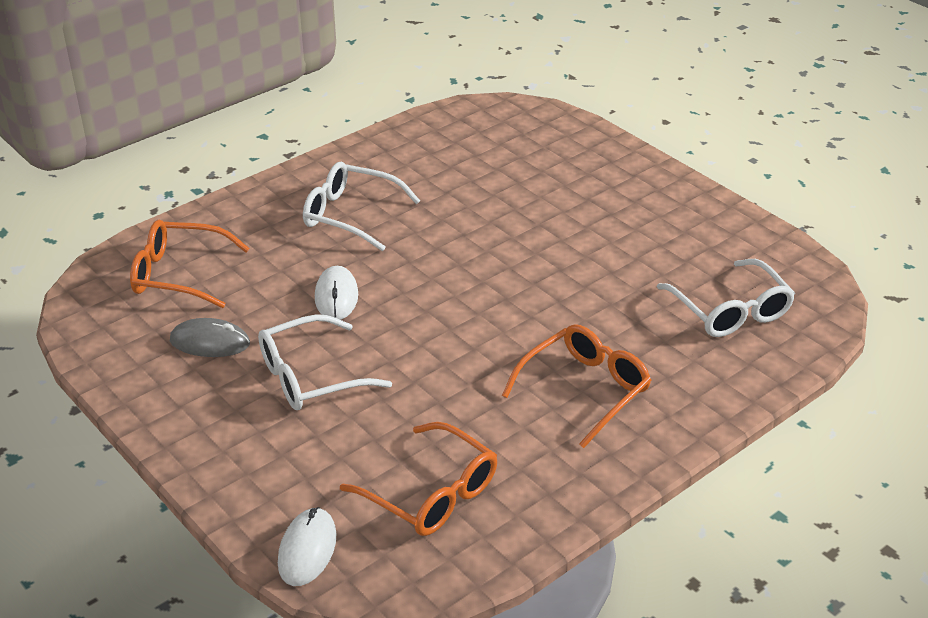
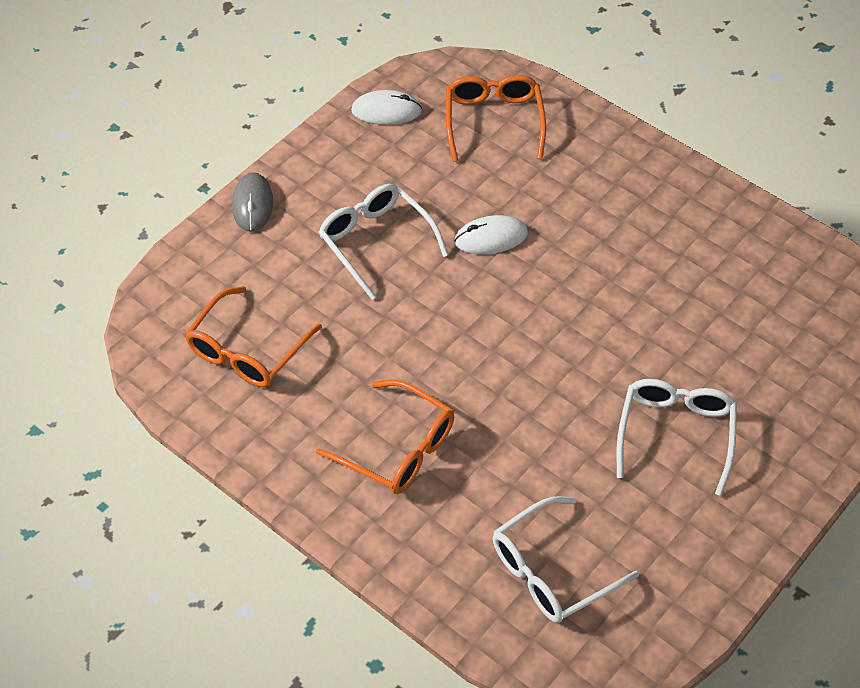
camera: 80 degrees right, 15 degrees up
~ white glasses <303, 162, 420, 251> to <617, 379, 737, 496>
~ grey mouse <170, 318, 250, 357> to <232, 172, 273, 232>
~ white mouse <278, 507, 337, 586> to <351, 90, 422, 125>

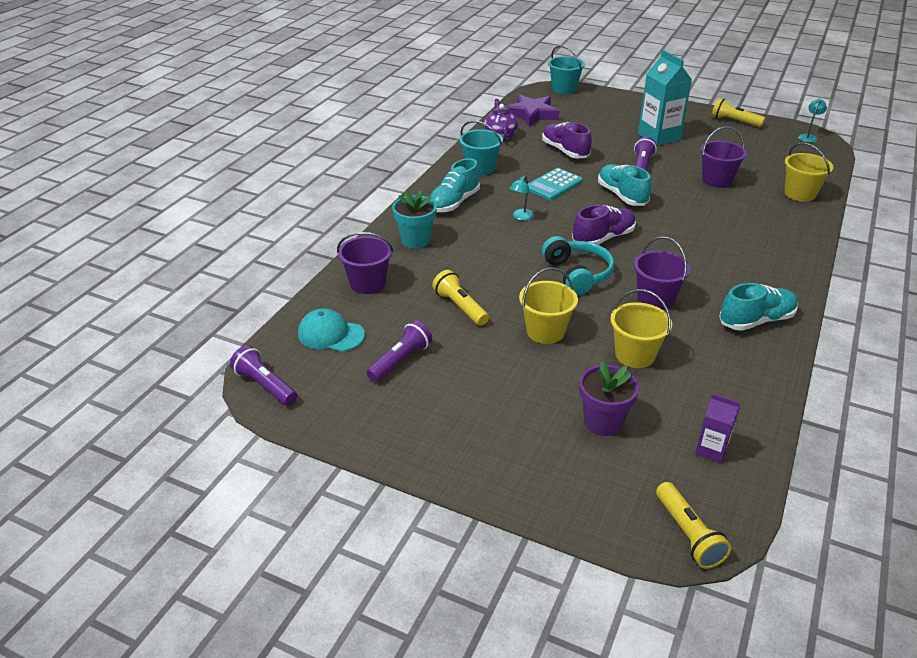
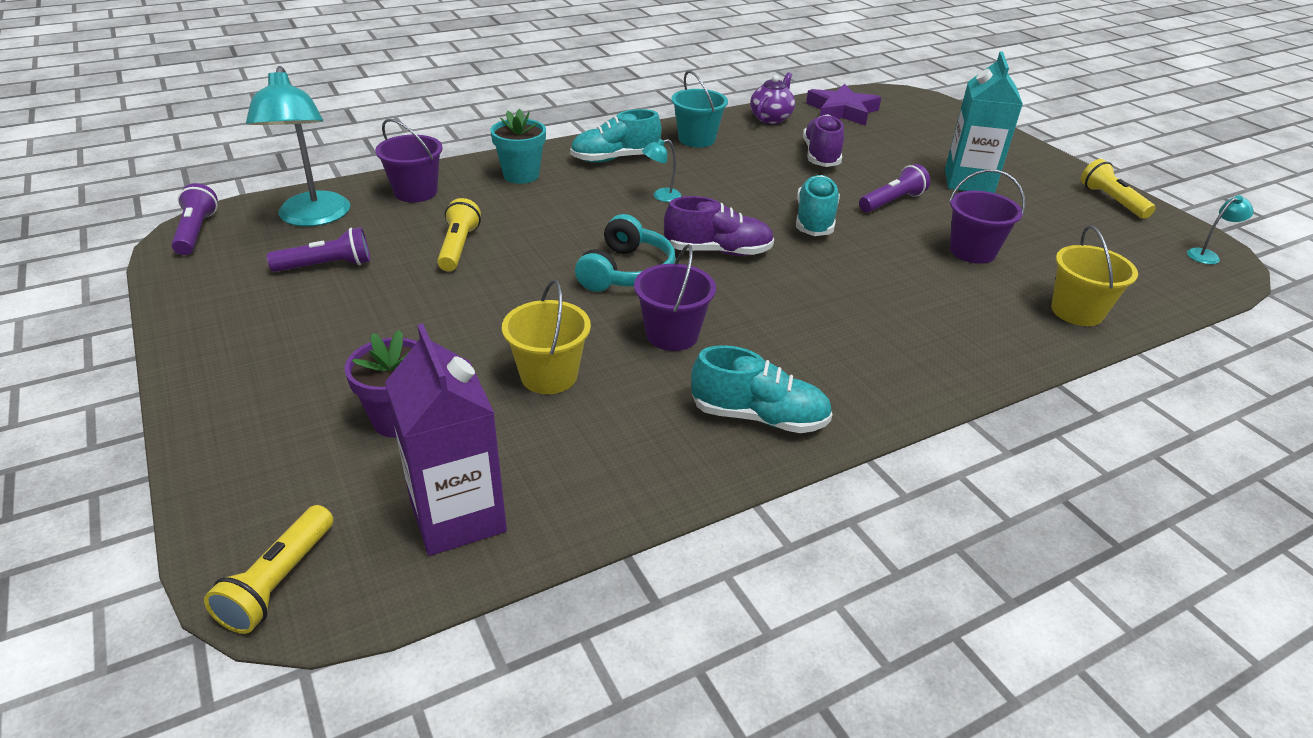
camera: 35 degrees right, 0 degrees up
- turquoise bucket <548, 45, 585, 94>
- turquoise calculator <528, 168, 583, 200>
- yellow bucket <519, 267, 578, 344>
~ turquoise cap <298, 308, 365, 352> to turquoise lamp <246, 66, 350, 226>
~ purple carton <695, 393, 740, 463> = <385, 324, 507, 556> x1.95

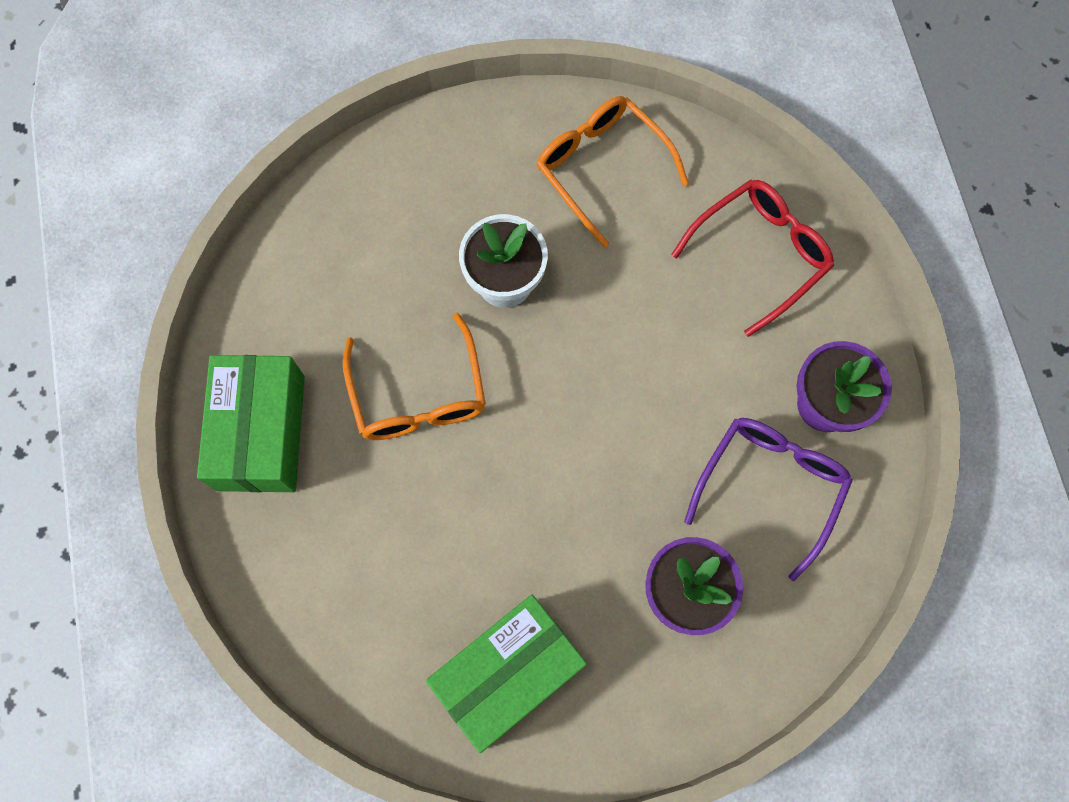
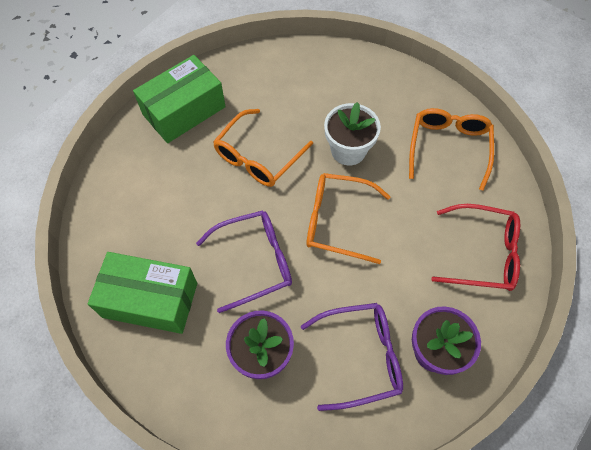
camera: 50 degrees right, 10 degrees down
+ orange glasses <306, 173, 391, 264>
+ purple glasses <196, 210, 292, 313>

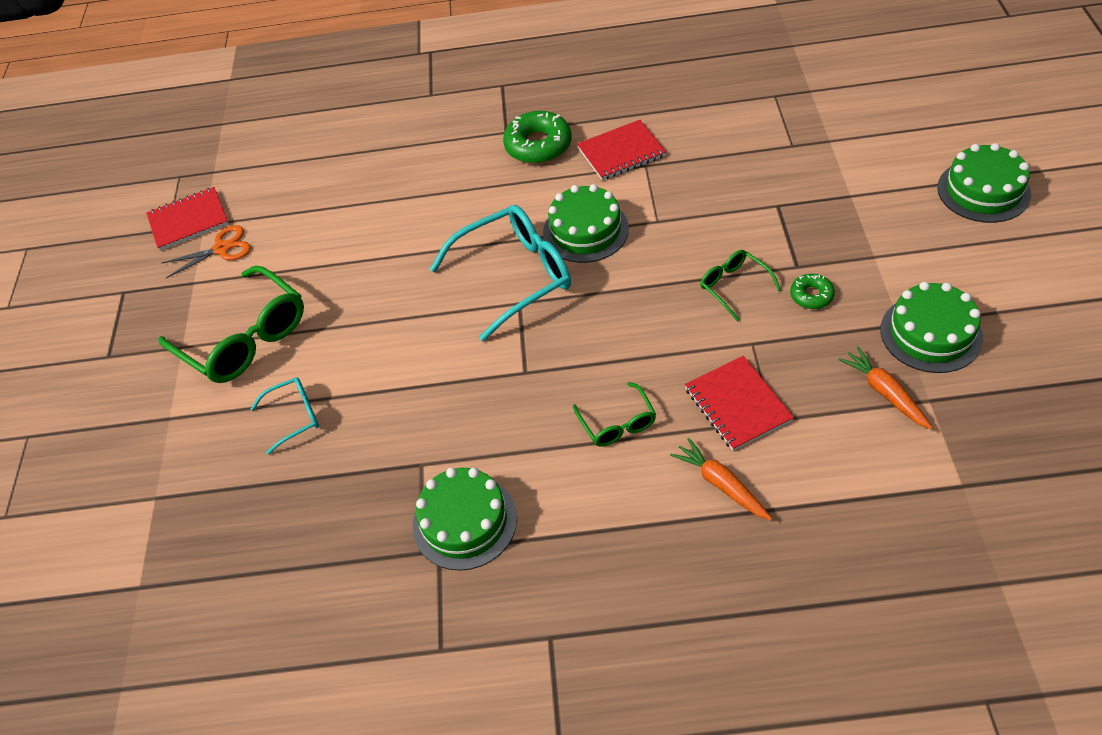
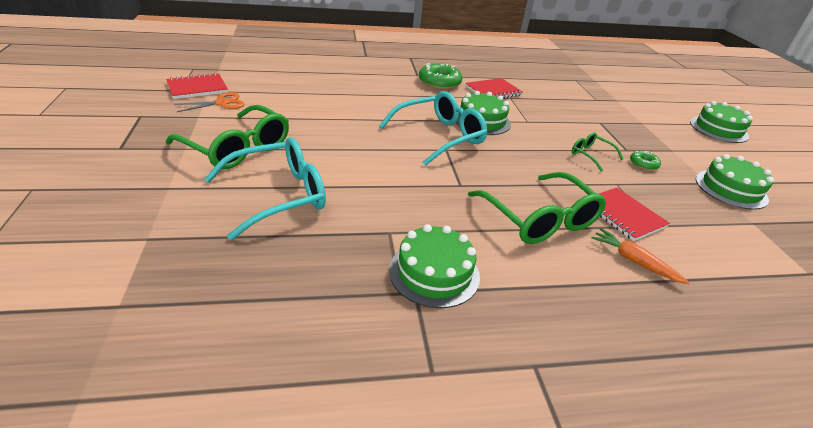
camera: 15 degrees left, 15 degrees down
- orange carrot <838, 346, 933, 430>
~ turquoise glasses <250, 377, 319, 455> = <204, 137, 326, 240> x1.98
~ green glasses <573, 382, 656, 447> = <468, 172, 606, 244> x1.98

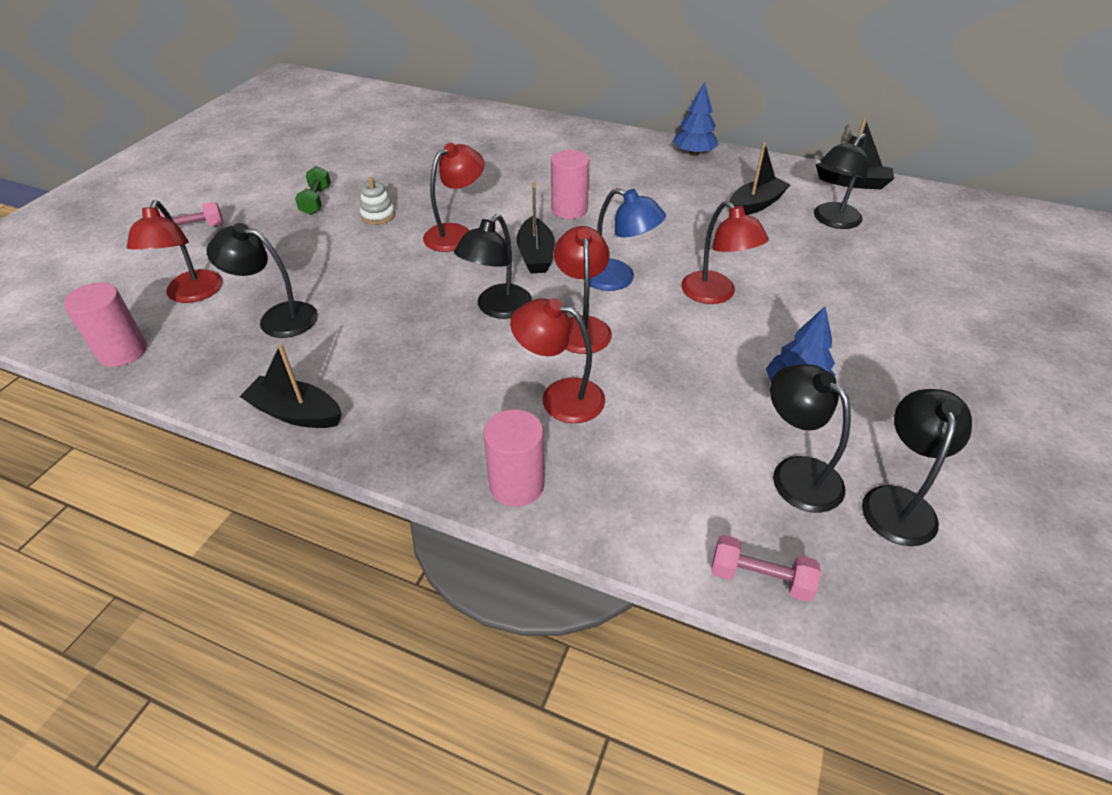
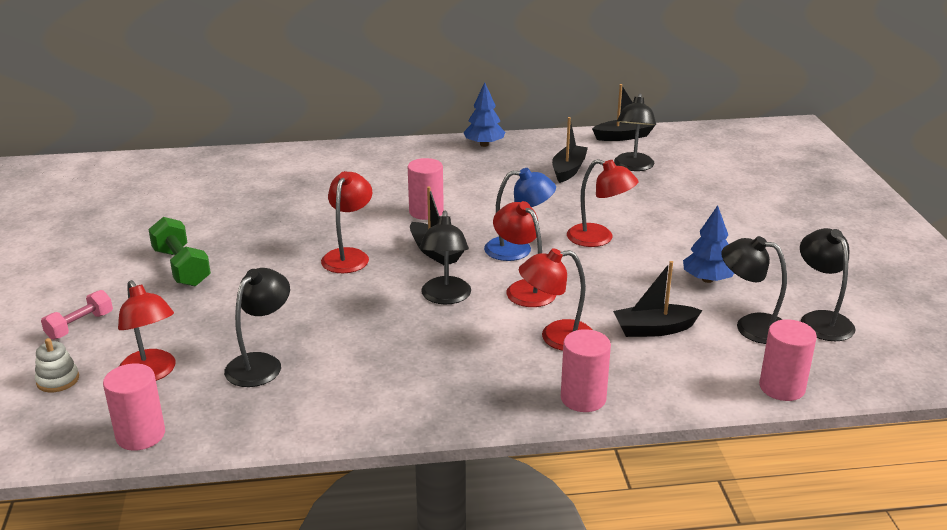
camera: 30 degrees left, 15 degrees down
~ green dumbbell <295, 166, 331, 215> = <148, 217, 211, 287> x1.52
~ white stacking toy <360, 177, 395, 224> to <35, 338, 79, 392>
~ black lamp <207, 223, 318, 338> = <224, 268, 290, 387> 135 degrees clockwise
~ black boat <239, 344, 342, 428> to <613, 261, 702, 337>
~ pink dumbbell <711, 535, 821, 602> to pink cylinder <759, 319, 817, 401>

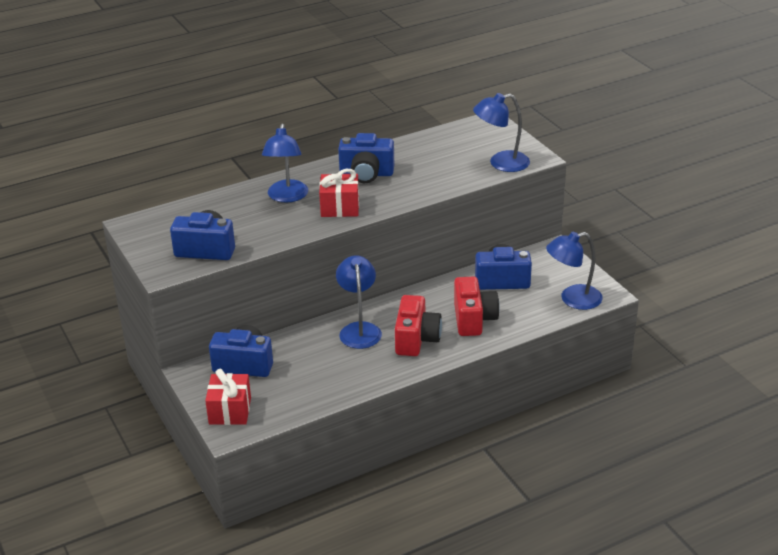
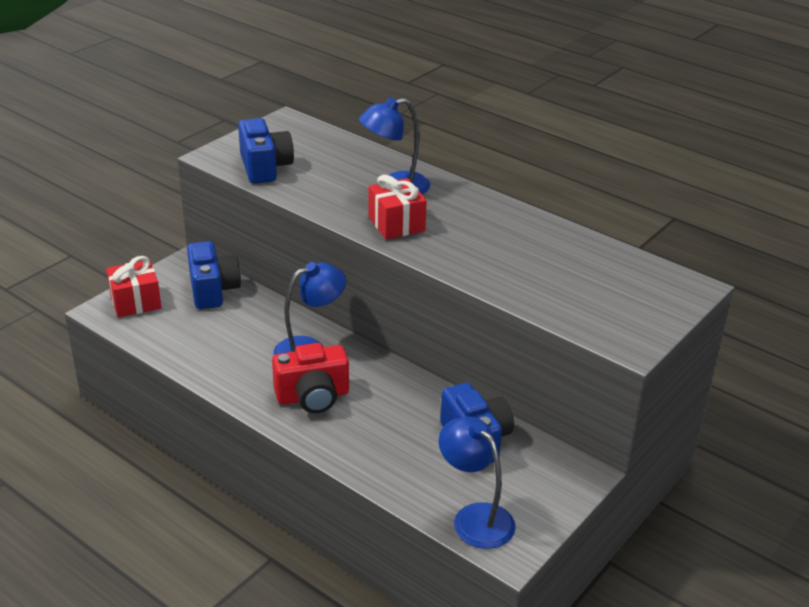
camera: 65 degrees right, 0 degrees up
- blue lamp <473, 93, 530, 172>
- blue camera <338, 133, 394, 183>
- red camera <454, 276, 500, 336>

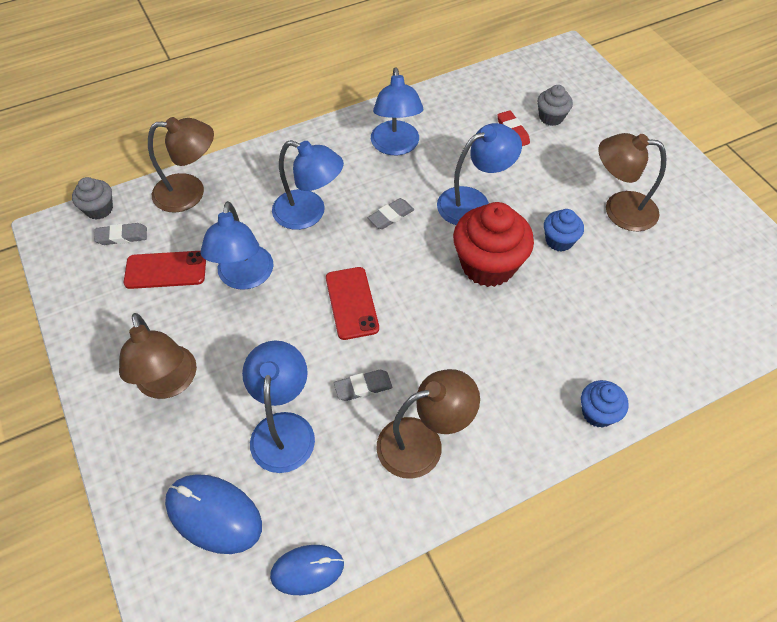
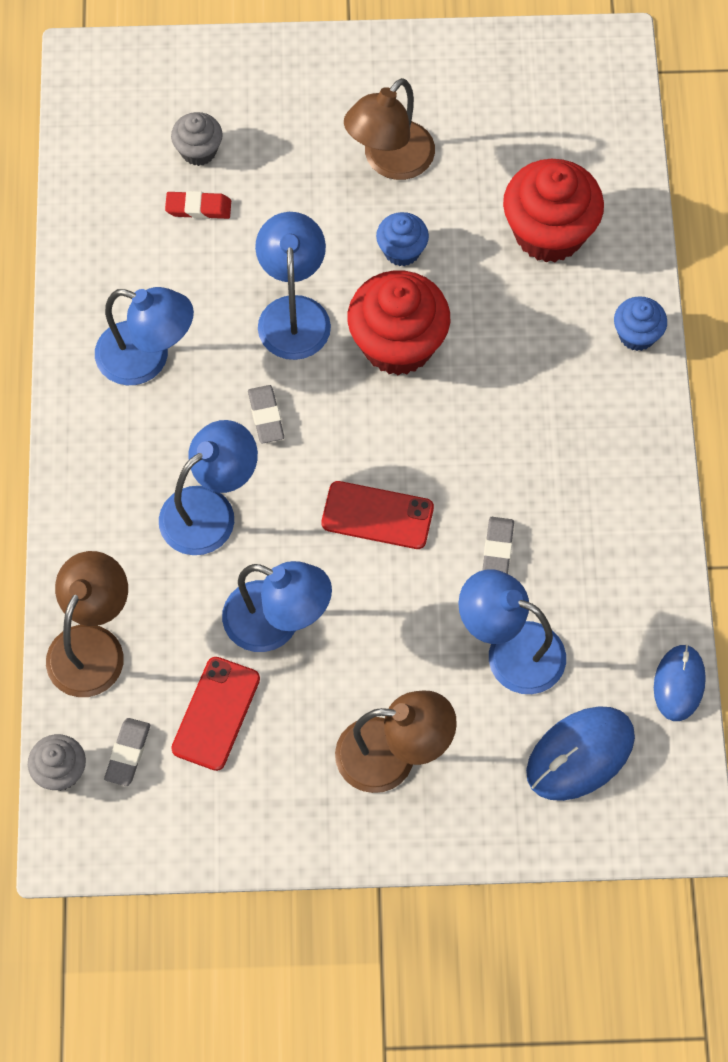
camera: 65 degrees left, 10 degrees up
- brown lamp <376, 369, 480, 479>
+ red cupcake <503, 159, 604, 262>

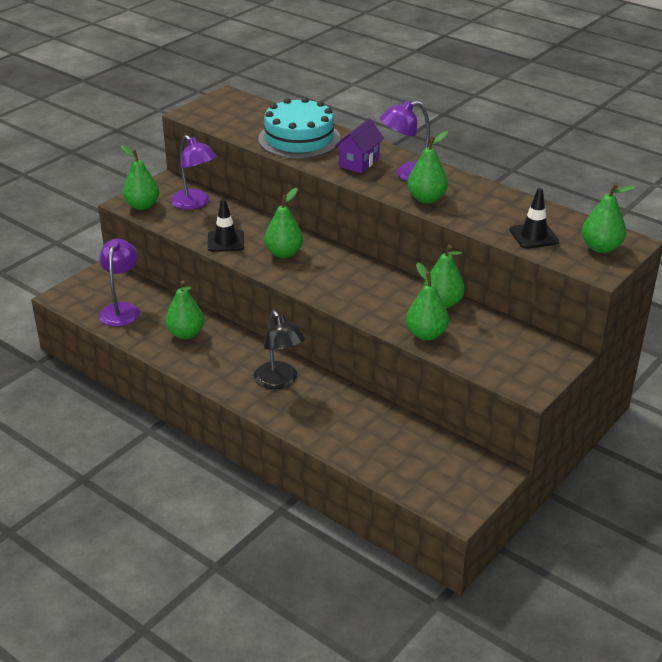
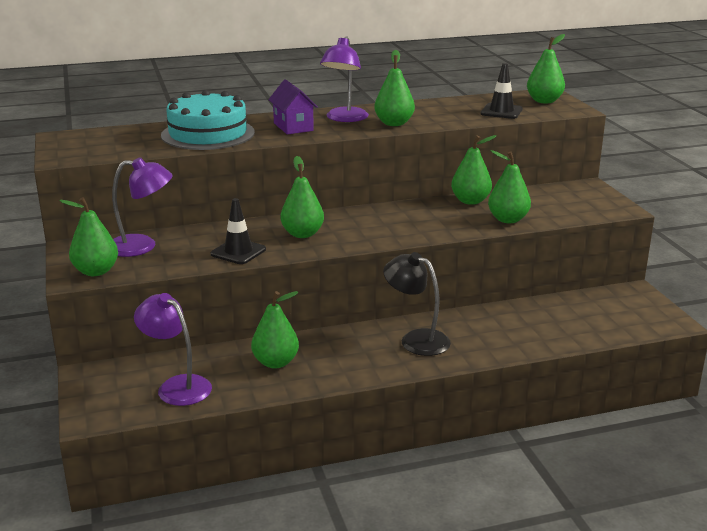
camera: 55 degrees left, 10 degrees down
~ black lamp <254, 310, 305, 389> = <383, 252, 451, 356> 150 degrees counterclockwise

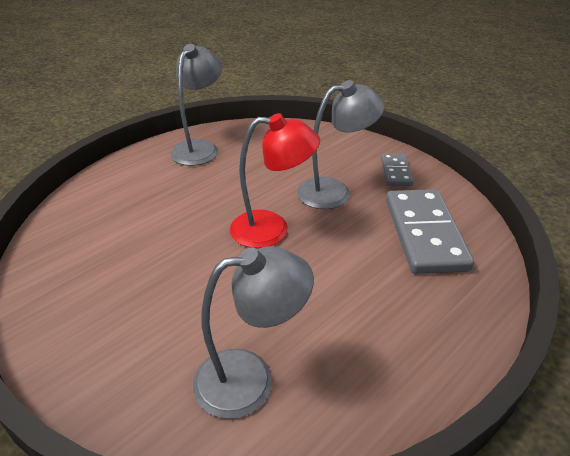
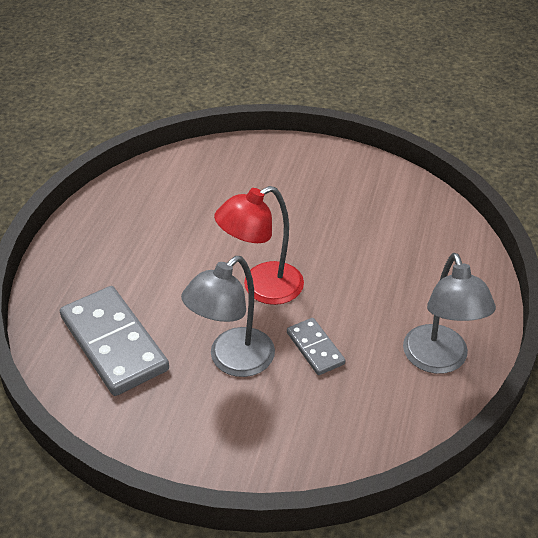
camera: 150 degrees right, 5 degrees up
~ grey domino <381, 154, 413, 186> to <287, 318, 346, 375>
- grey lamp <193, 246, 314, 419>

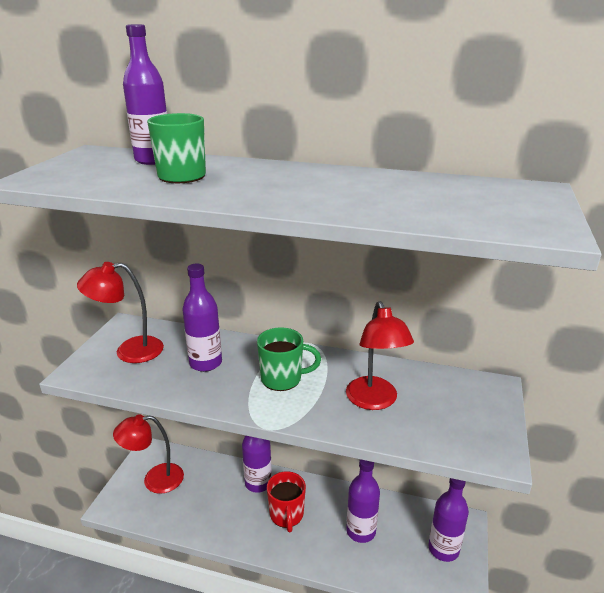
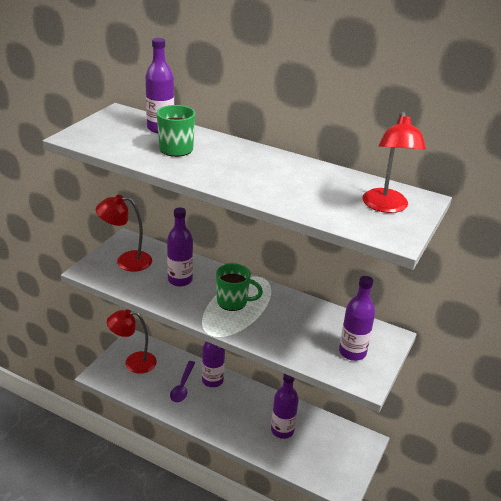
camera: 10 degrees right, 5 degrees up
~ red lamp <346, 301, 414, 410> to <363, 111, 426, 213>
- red mug <267, 471, 306, 532>
~ purple bottle <429, 478, 469, 562> to <339, 276, 375, 361>
+ purple spoon <170, 361, 195, 402>

